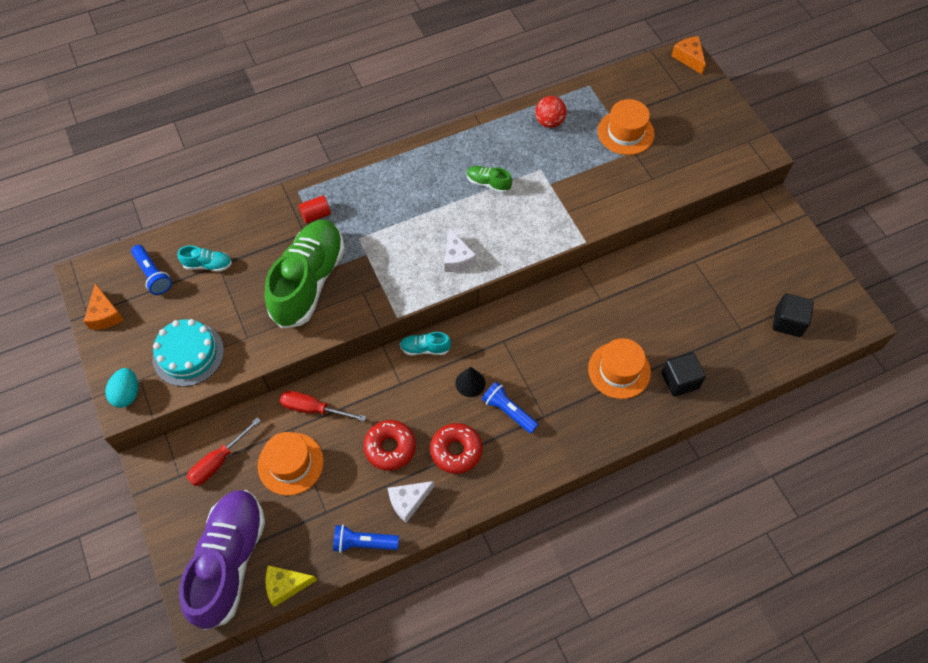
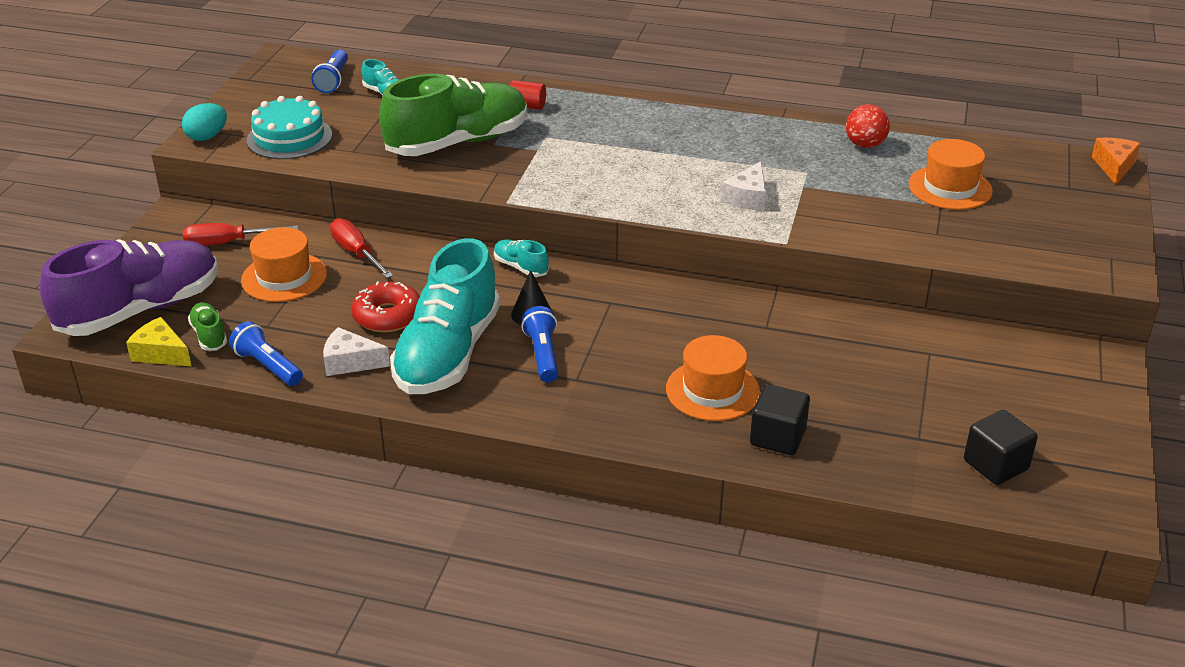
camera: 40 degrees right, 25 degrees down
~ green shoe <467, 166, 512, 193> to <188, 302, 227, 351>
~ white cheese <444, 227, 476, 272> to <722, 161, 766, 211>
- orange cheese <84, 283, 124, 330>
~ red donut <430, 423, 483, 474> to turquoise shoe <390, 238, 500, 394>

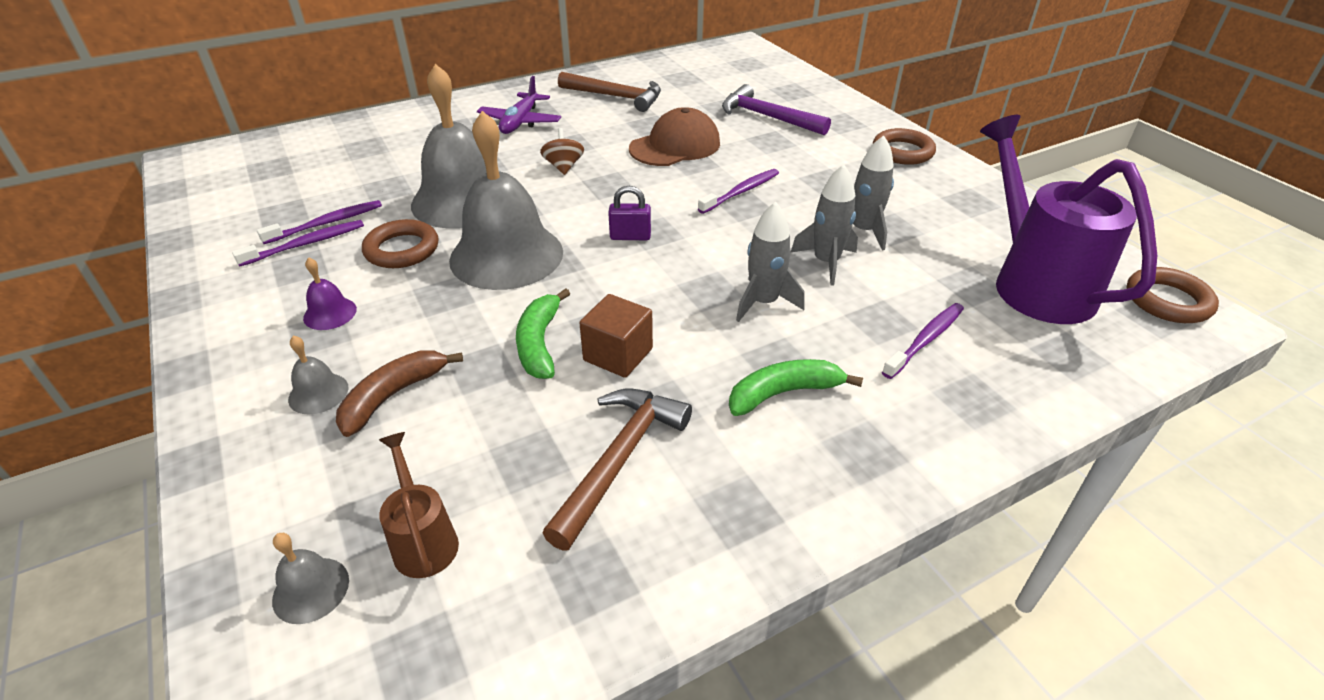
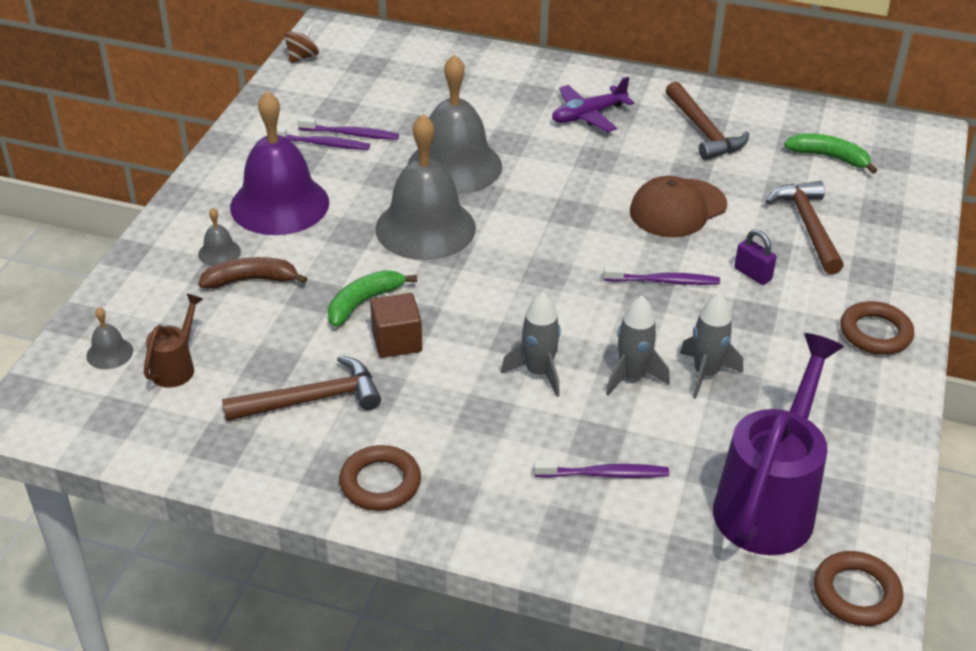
camera: 45 degrees right, 0 degrees up
~ purple hammer <722, 84, 831, 135> to brown hammer <765, 181, 844, 274>
~ brown cap <629, 107, 720, 166> = <630, 176, 727, 237> 135 degrees clockwise
~ brown spinning top <540, 128, 584, 175> to <284, 25, 319, 63>
~ purple padlock <608, 186, 651, 240> to <734, 229, 777, 285>
~ brown ring <362, 219, 438, 268> to <339, 445, 421, 511>
~ purple bell <303, 257, 357, 330> = <230, 91, 329, 235> x2.44
~ green banana <729, 359, 863, 416> to <784, 133, 877, 174>

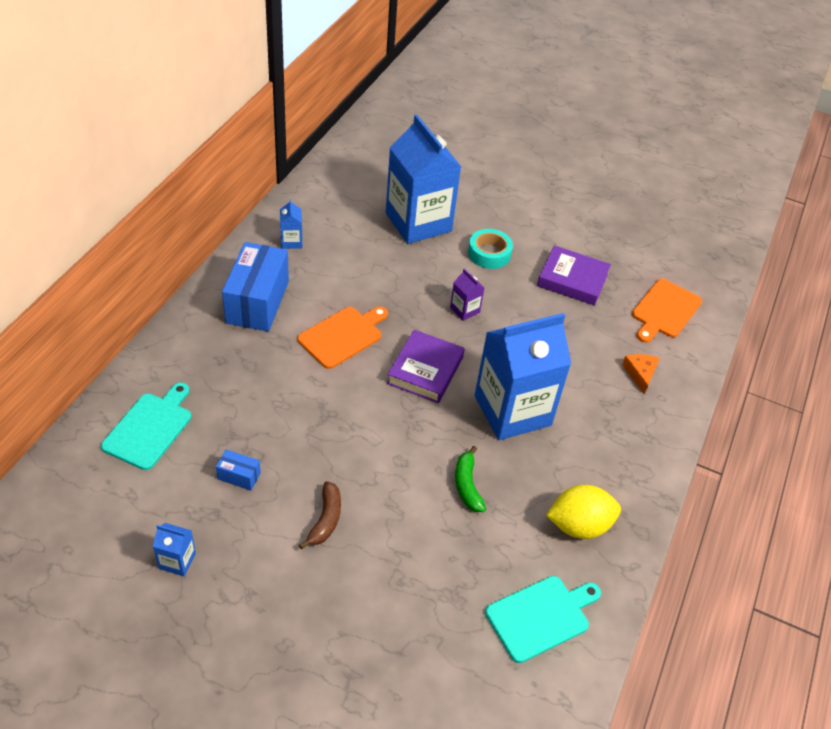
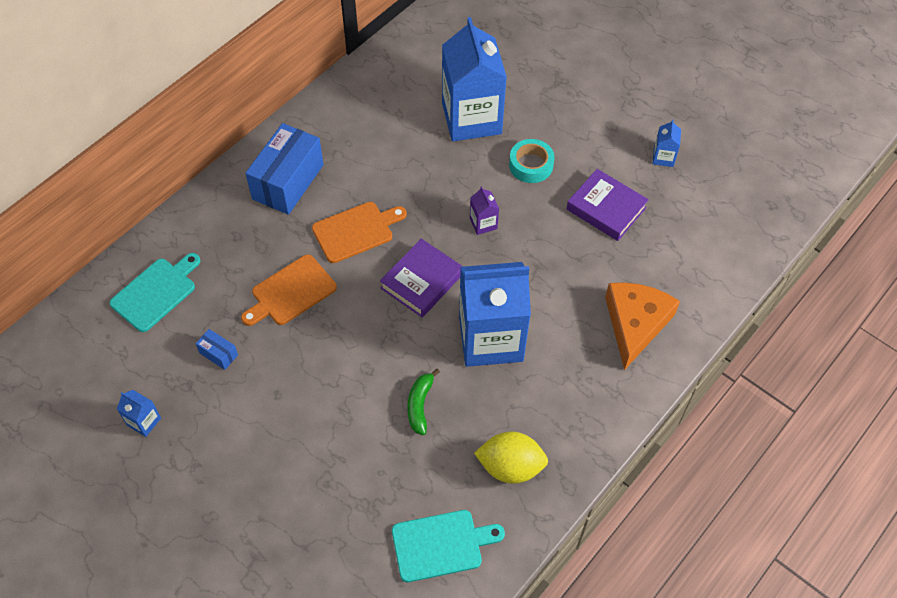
camera: 20 degrees right, 10 degrees up
~ blue carton <280, 199, 302, 249> to <653, 119, 681, 167>
~ orange cutting board <632, 279, 702, 343> to <241, 254, 337, 326>
~ orange cheese <622, 354, 660, 394> = <605, 282, 680, 370> x2.02
- brown banana <299, 481, 341, 549>

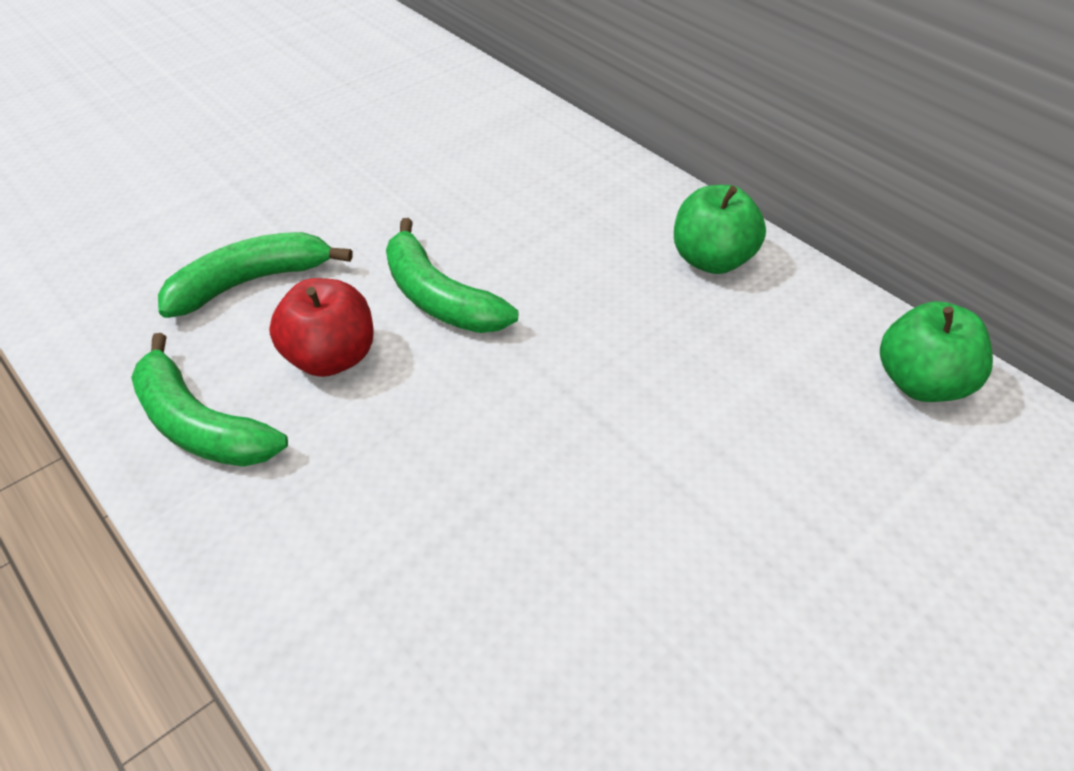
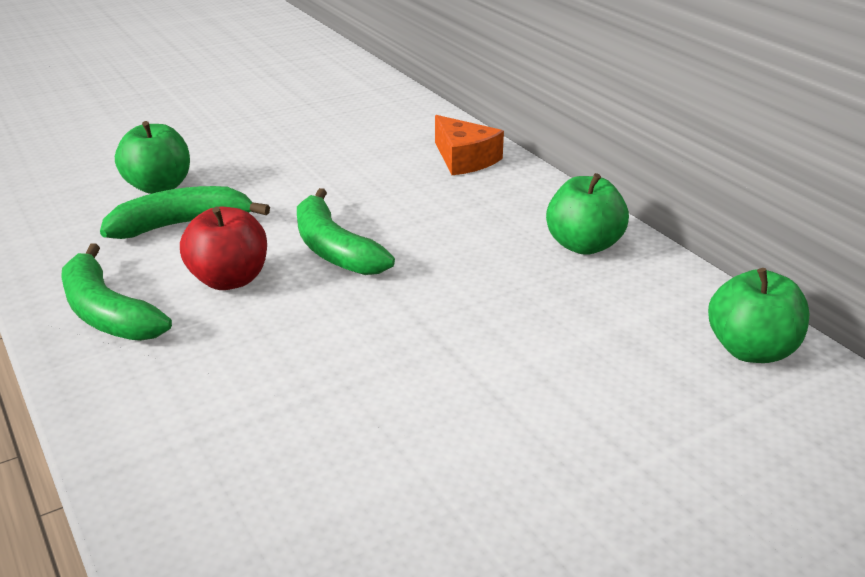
camera: 10 degrees right, 15 degrees down
+ orange cheese <435, 115, 504, 175>
+ green apple <115, 121, 190, 194>

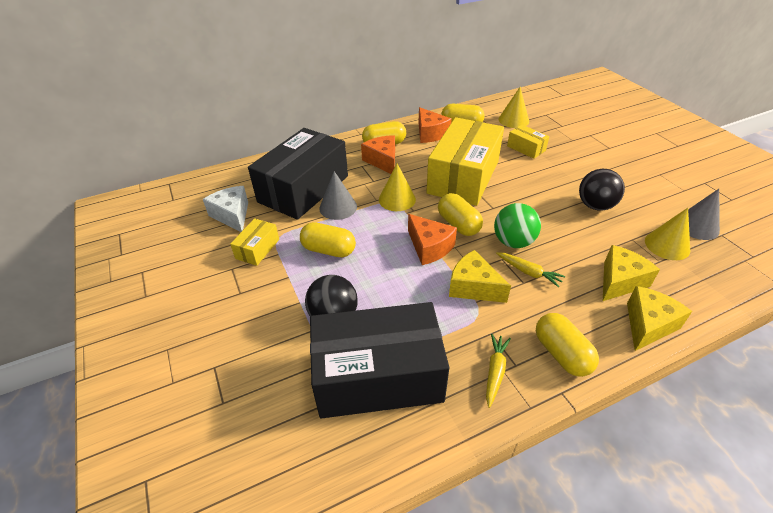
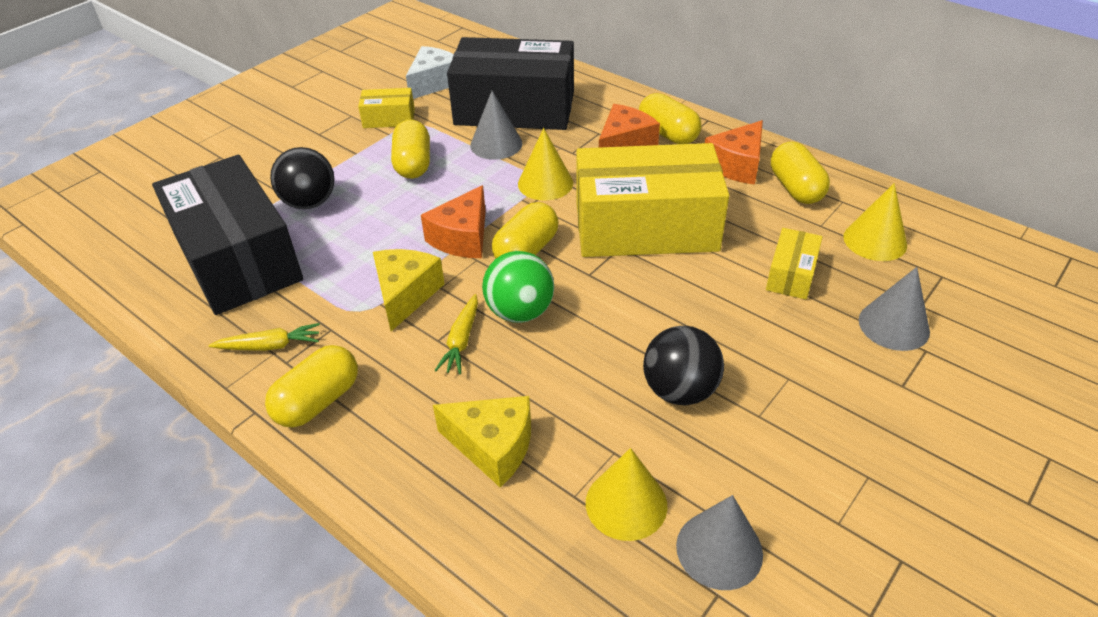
camera: 65 degrees right, 0 degrees up
- yellow cheese <627, 286, 692, 351>
+ grey cone <859, 267, 930, 351>

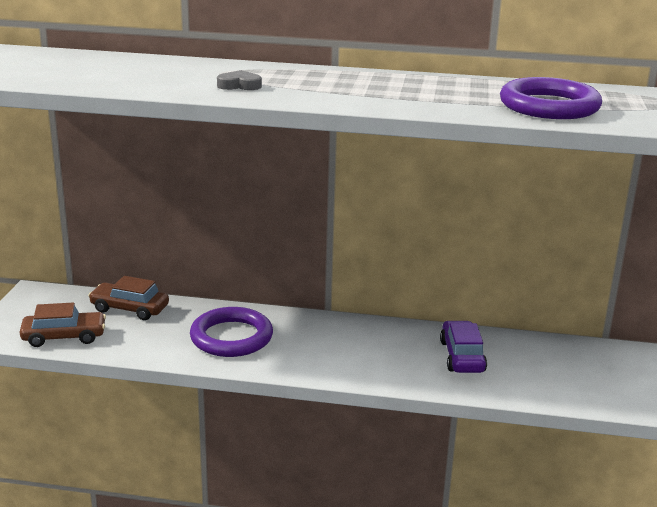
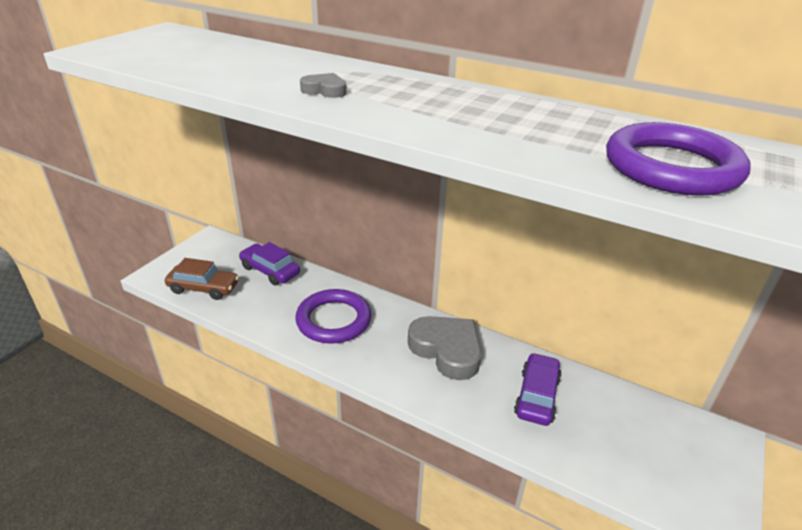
camera: 20 degrees right, 10 degrees up
~ brown car <88, 276, 169, 320> to purple car <239, 242, 300, 285>
+ grey heart <408, 316, 482, 380>

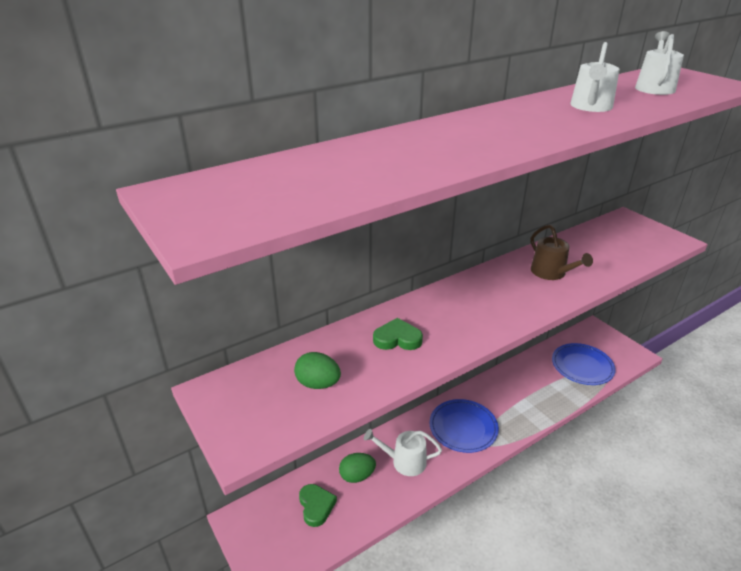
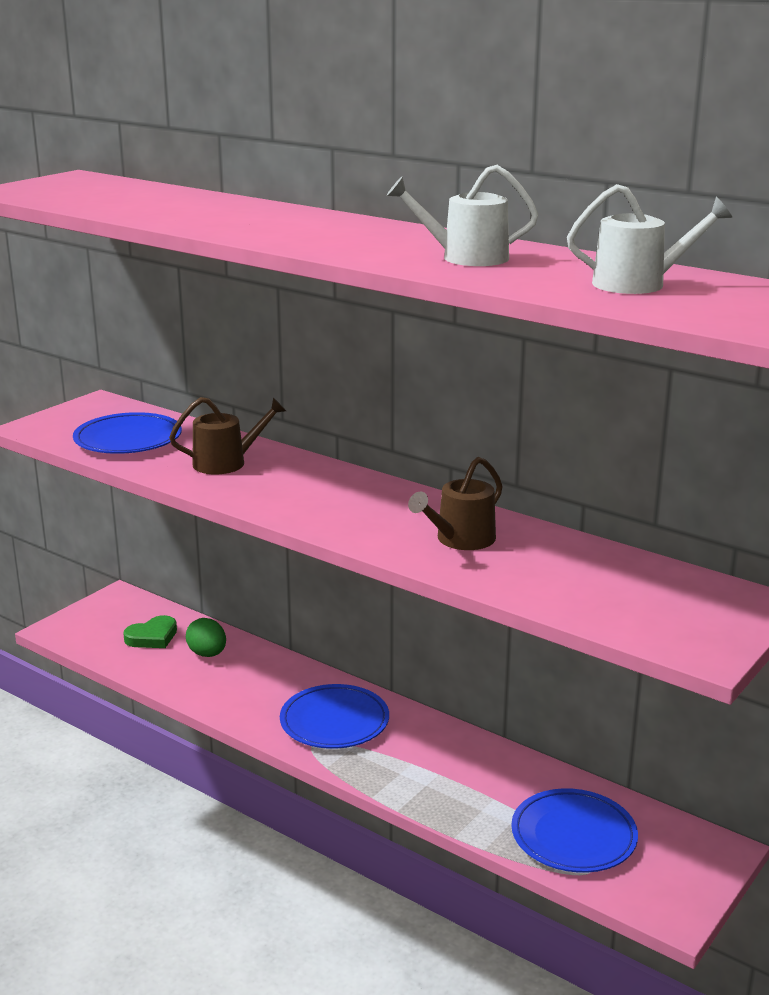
camera: 70 degrees right, 10 degrees down
~ green heart <373, 318, 423, 350> to brown watering can <169, 397, 286, 474>
~ green egg <294, 352, 341, 389> to blue plate <73, 412, 182, 454>
- white watering can <364, 429, 442, 476>

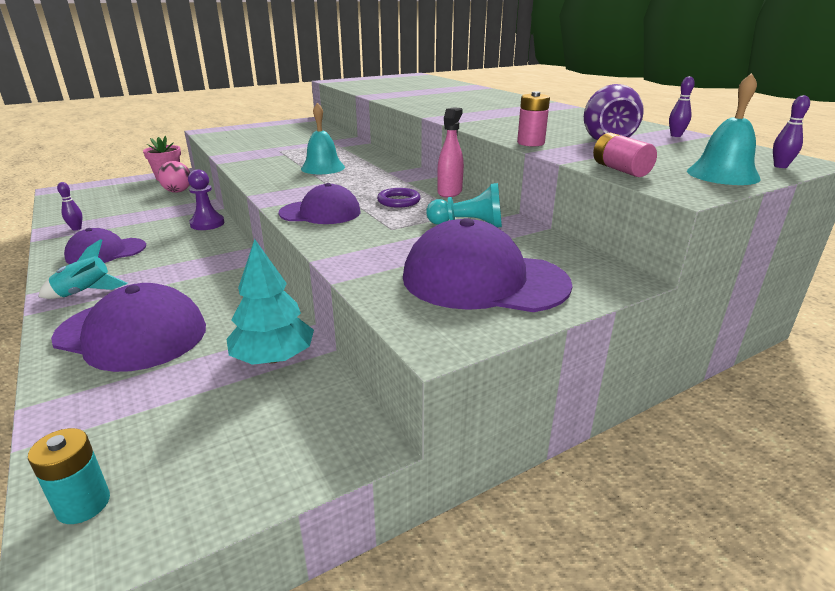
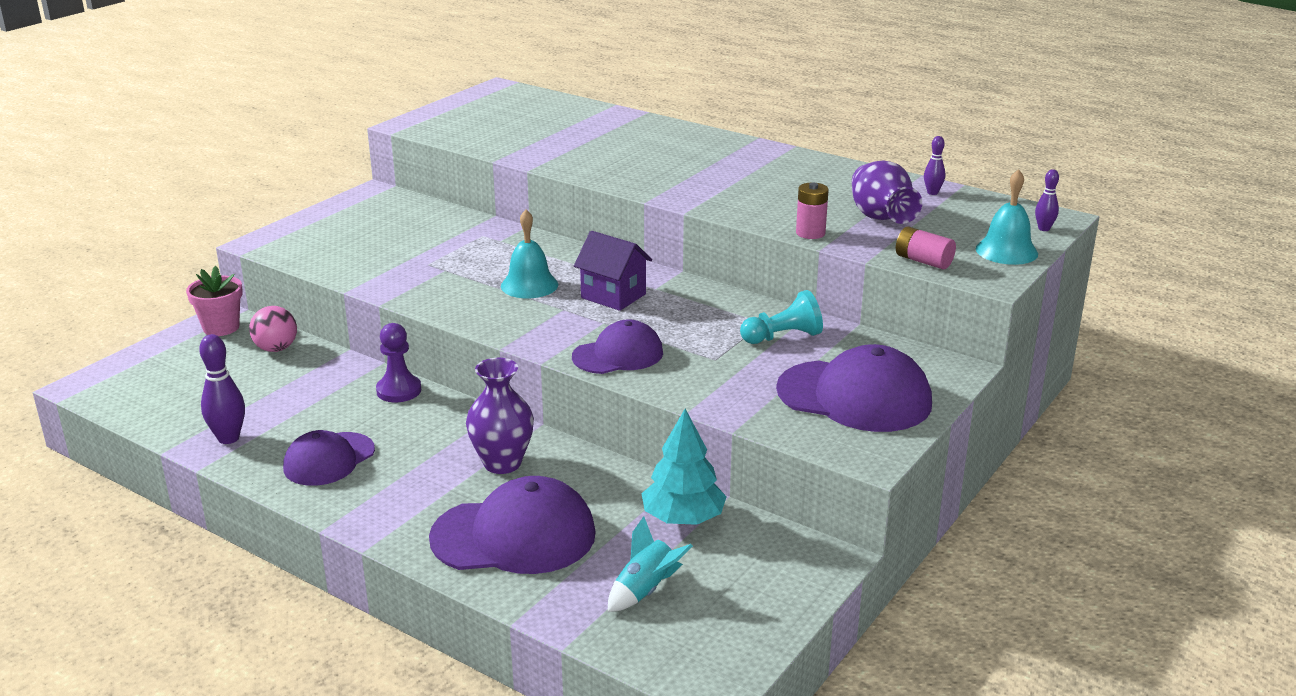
camera: 25 degrees left, 0 degrees up
- pink spray bottle <437, 107, 464, 198>
~ purple bowling pin <57, 182, 82, 230> = <199, 334, 245, 444> x1.72
- purple ring <377, 188, 421, 208>
~ purple cap <403, 218, 572, 312> = <776, 344, 932, 432> 150 degrees counterclockwise
~ turquoise rocket <38, 239, 128, 299> to <608, 516, 693, 612>
- turquoise battery <28, 428, 110, 524>
+ purple house <574, 231, 652, 311>
+ purple vase <466, 358, 534, 474>

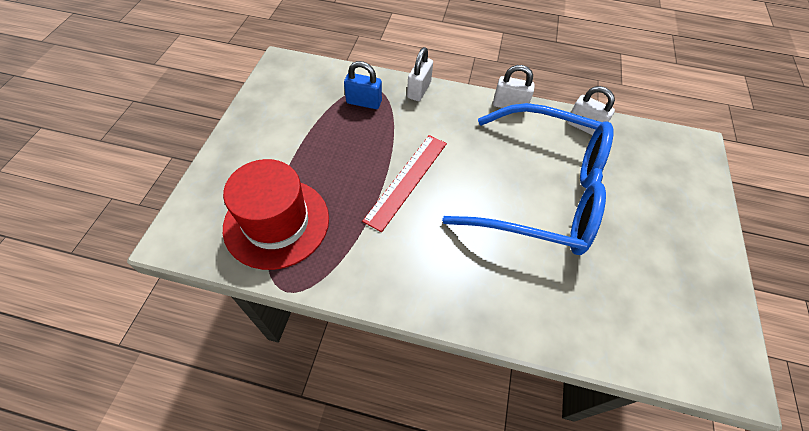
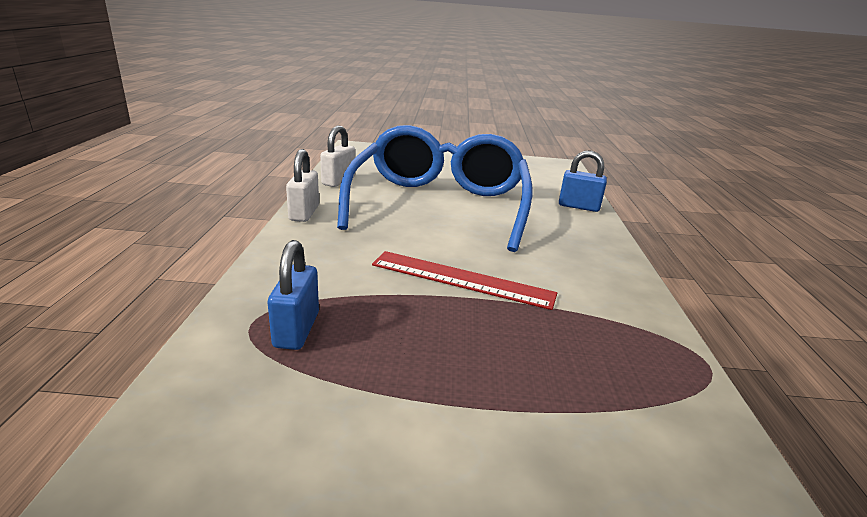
camera: 100 degrees left, 30 degrees down
- white padlock <407, 47, 433, 101>
- red hat <223, 159, 329, 270>
+ blue padlock <559, 151, 607, 212>

